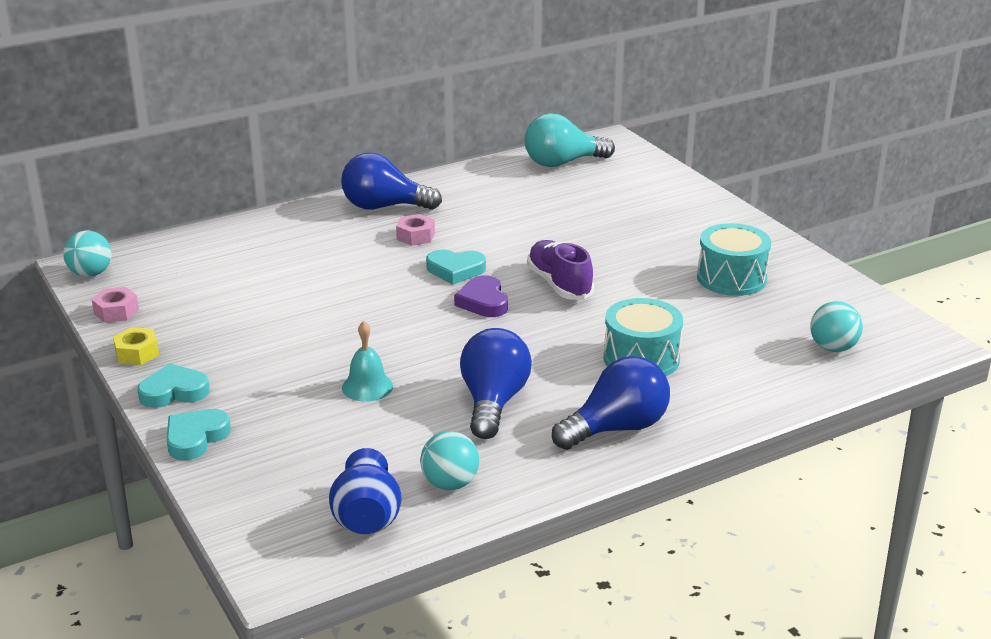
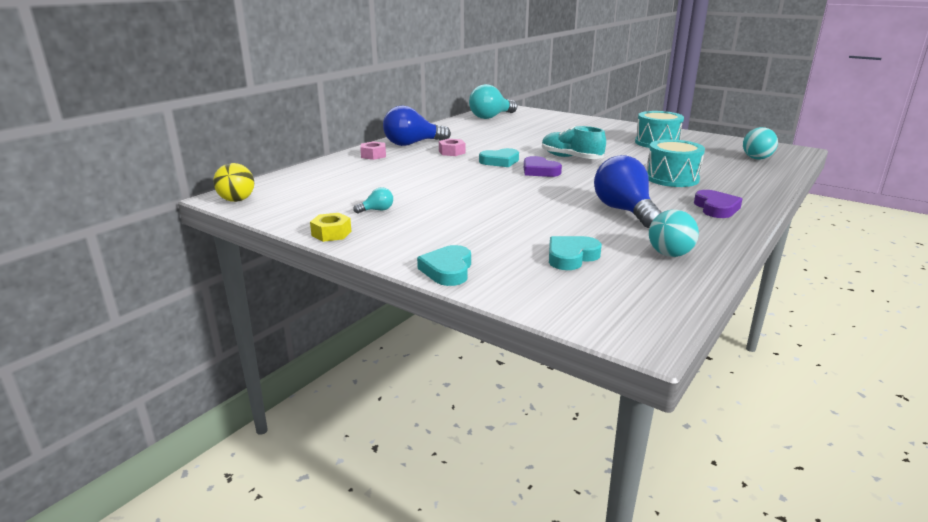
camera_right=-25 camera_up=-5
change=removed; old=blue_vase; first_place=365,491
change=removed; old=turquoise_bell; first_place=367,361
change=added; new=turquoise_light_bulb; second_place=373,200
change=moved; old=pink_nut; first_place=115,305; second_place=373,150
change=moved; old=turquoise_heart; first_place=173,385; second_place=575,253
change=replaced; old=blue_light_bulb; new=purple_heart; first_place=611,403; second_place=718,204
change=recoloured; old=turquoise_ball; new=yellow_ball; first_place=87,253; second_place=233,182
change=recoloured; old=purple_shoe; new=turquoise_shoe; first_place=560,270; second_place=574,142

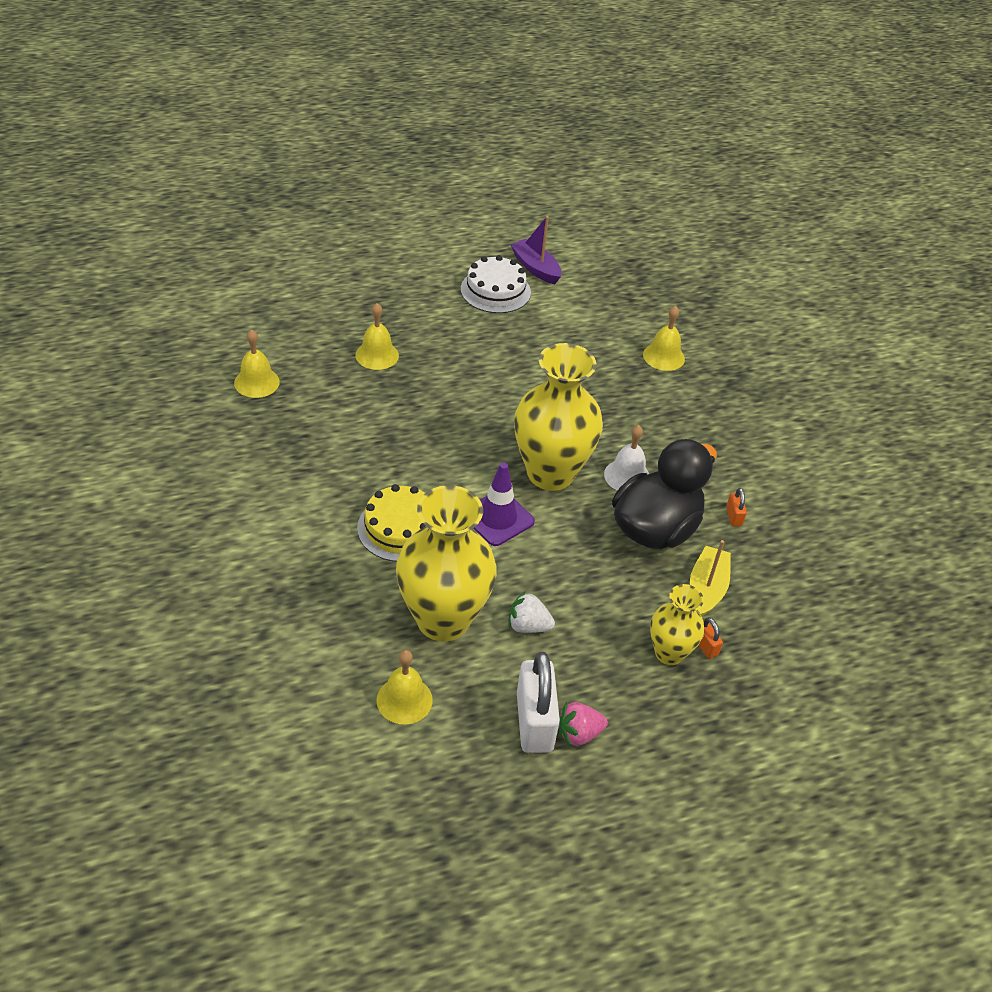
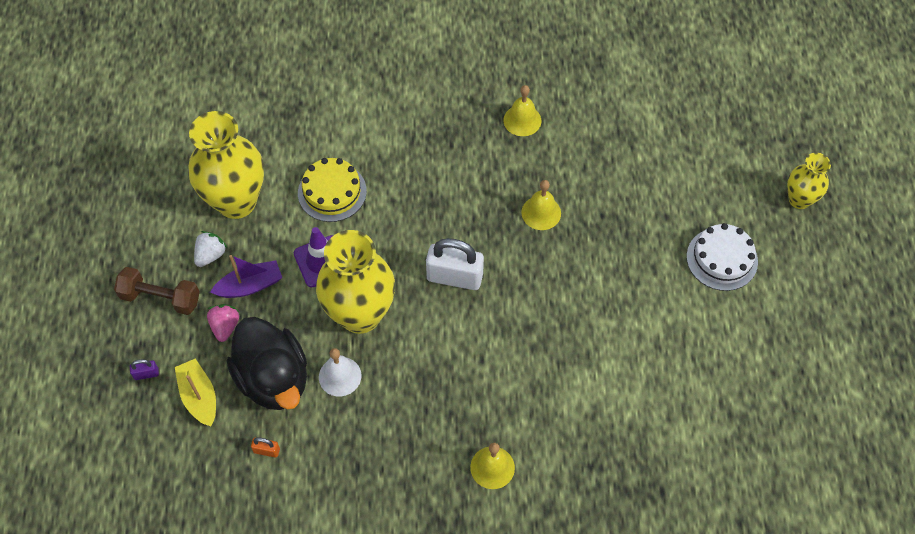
camera_right=110 camera_up=15
change=removed; old=yellow_bell; first_place=404,687
change=added; new=brown_dumbbell; second_place=157,291
change=moved; old=white_cake; first_place=496,284; second_place=722,257
change=moved; old=purple_boat; first_place=535,250; second_place=246,276
change=moved; old=white_padlock; first_place=538,702; second_place=455,264
change=moved; old=pink_strawberry; first_place=583,724; second_place=223,323
change=moved; old=yellow_vase; first_place=677,624; second_place=809,181
change=recoloured; old=orange_padlock; new=purple_padlock; first_place=711,638; second_place=144,369
change=turned; old=yellow_boat; first_place=710,578; second_place=195,392; degrees=-150

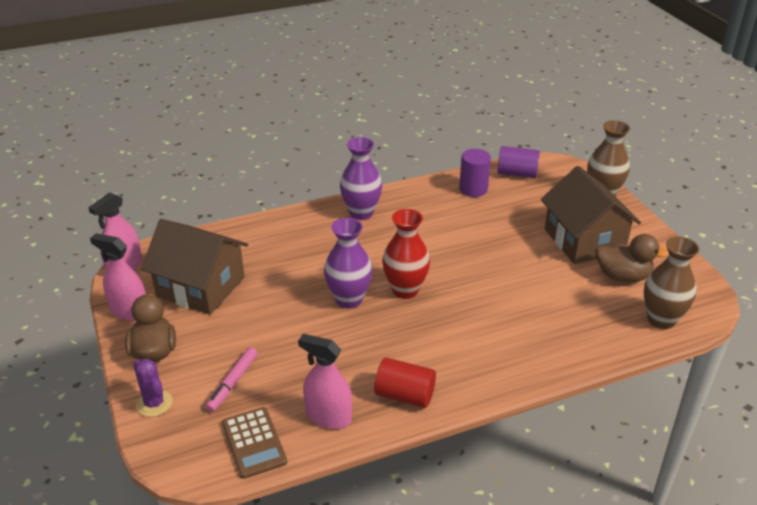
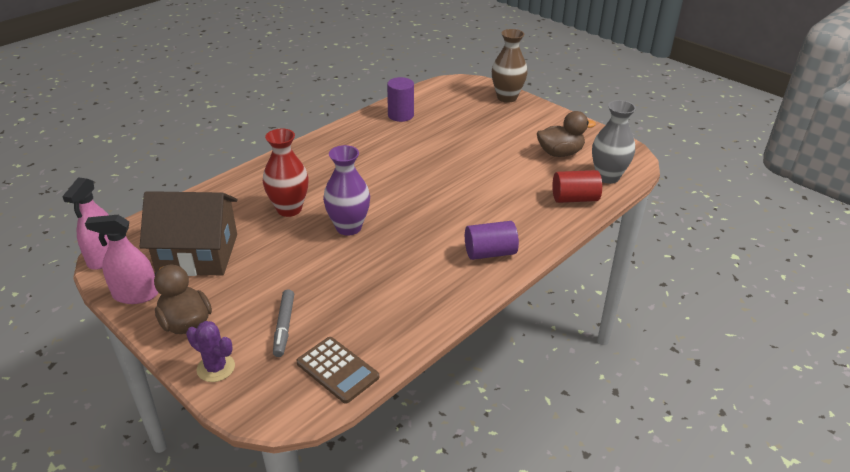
camera_right=-25 camera_up=0
change=removed; old=pink_spray_bottle; first_place=325,381
change=removed; old=purple_vase; first_place=361,178
change=removed; old=brown_house; first_place=591,215
change=moved; old=red_cylinder; first_place=405,383; second_place=577,186
change=moved; old=red_vase; first_place=406,254; second_place=286,173
change=moved; old=purple_cylinder; first_place=519,162; second_place=492,240
change=recoloured; old=pink_marker; new=grey_marker; first_place=231,379; second_place=283,323
change=recoloured; old=brown_vase; new=grey_vase; first_place=671,282; second_place=614,142

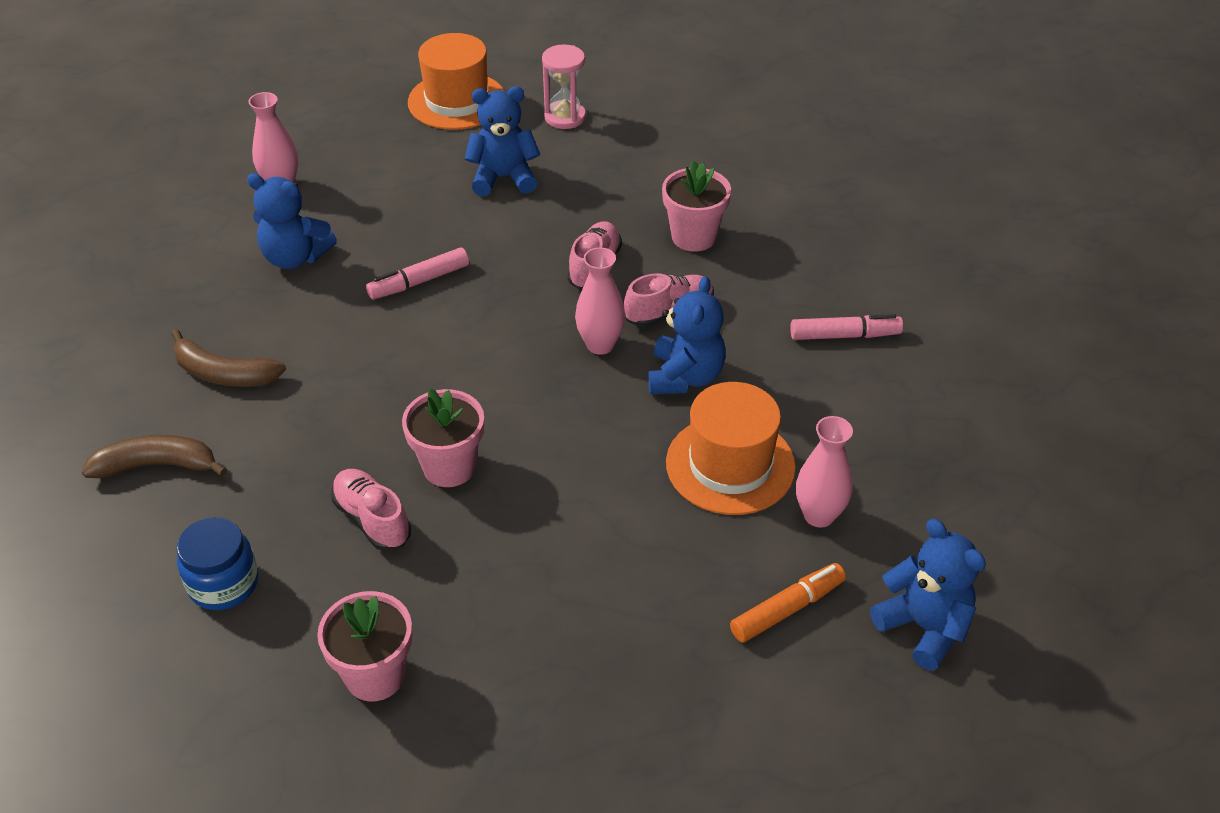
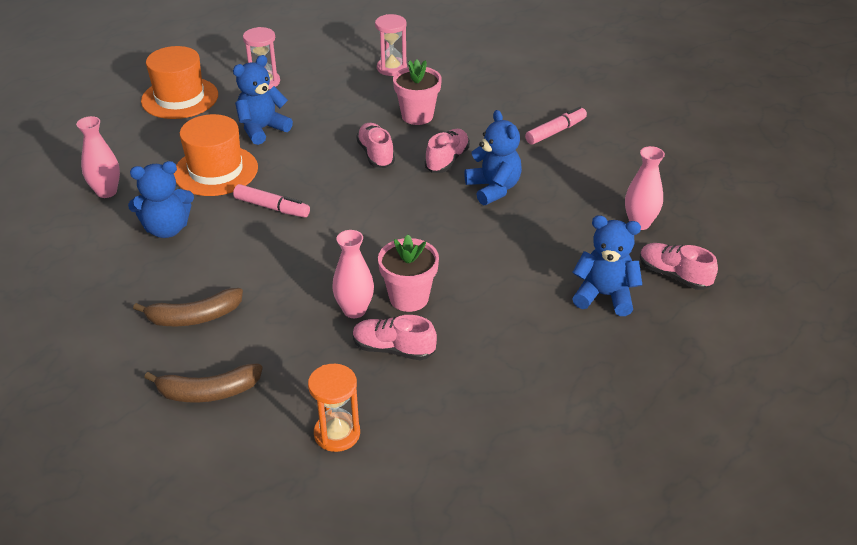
camera_right=-35 camera_up=-5
change=removed; old=pink_flower_pot; first_place=364,646
change=added; new=pink_hourglass; second_place=391,45
change=moved; old=pink_vase; first_place=600,301; second_place=353,274
change=moved; old=orange_hat; first_place=731,448; second_place=216,155
change=moved; old=blue_teddy_bear; first_place=928,594; second_place=607,265
change=replaced; old=blue_jar; new=orange_hourglass; first_place=217,563; second_place=334,408
change=replaced; old=orange_marker; new=pink_shoe; first_place=788,602; second_place=679,266
change=turned; old=brown_banana; first_place=154,456; second_place=203,383; degrees=-150
change=turned; old=pink_marker; first_place=417,273; second_place=271,200; degrees=-90

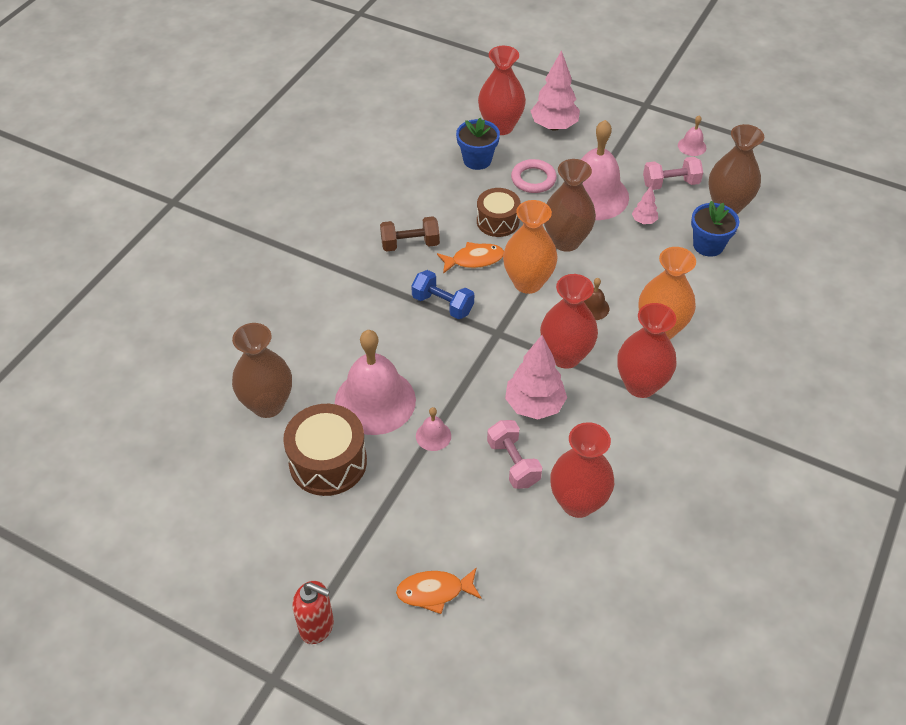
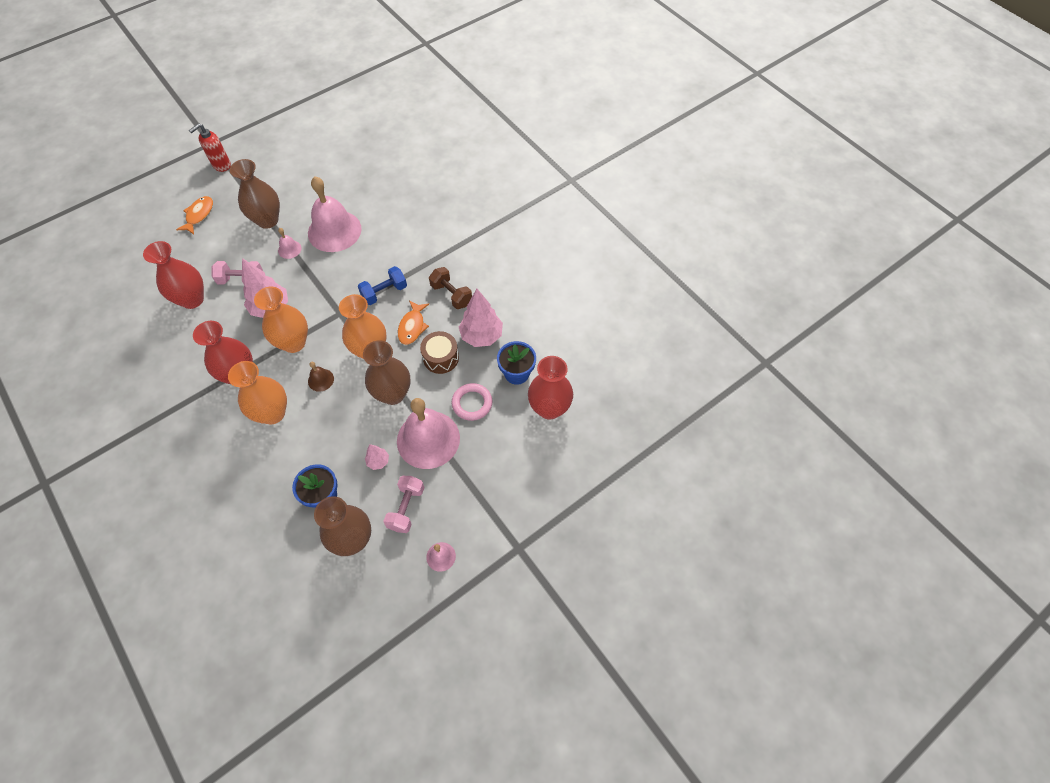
camera_right=115 camera_up=10
change=removed; old=brown_drum; first_place=325,450
change=moved; old=brown_vase; first_place=262,370; second_place=255,194
change=moved; old=pink_tree; first_place=555,90; second_place=481,317
change=recoloured; old=red_vase; new=orange_vase; first_place=569,321; second_place=281,320
change=turned; old=brown_dumbbell; first_place=410,234; second_place=450,288; degrees=-60

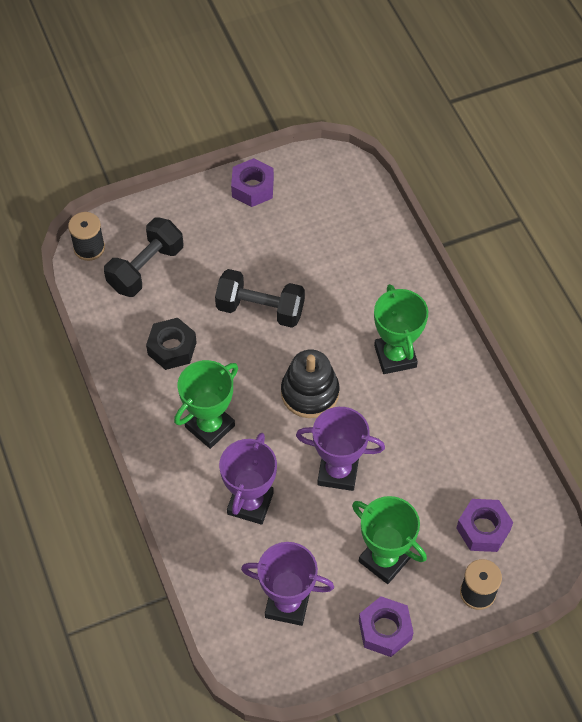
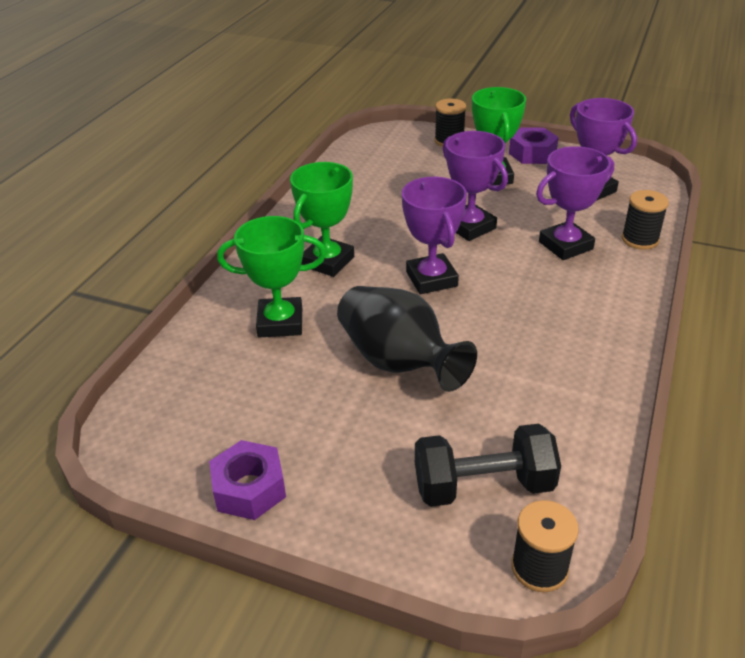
camera_right=-135 camera_up=-20
change=removed; old=black_nut; first_place=171,344
change=removed; old=purple_nut; first_place=484,525
change=added; new=black_spool; second_place=645,220
change=moved; old=green_trophy; first_place=206,404; second_place=271,276
change=replaced; old=black_dumbbell; new=black_vase; first_place=260,298; second_place=407,339
change=replaced; old=black_stacking_toy; new=purple_trophy; first_place=310,384; second_place=434,235

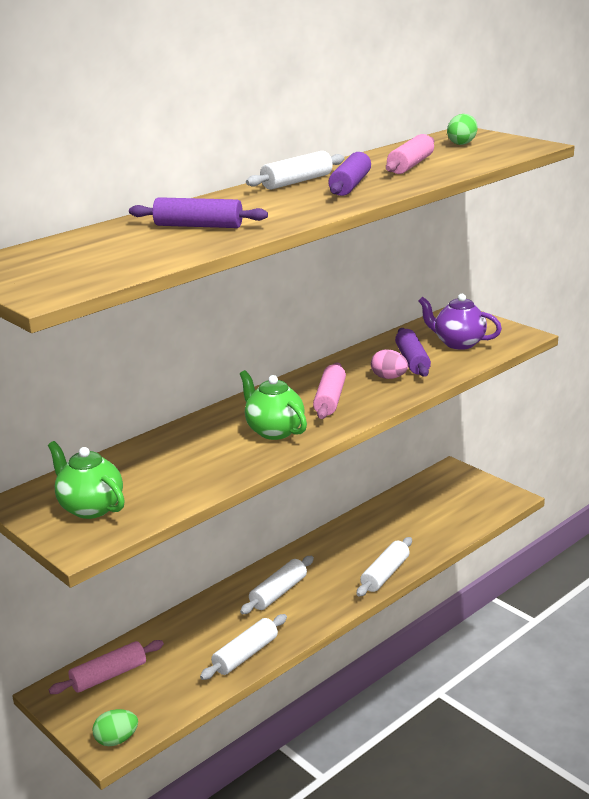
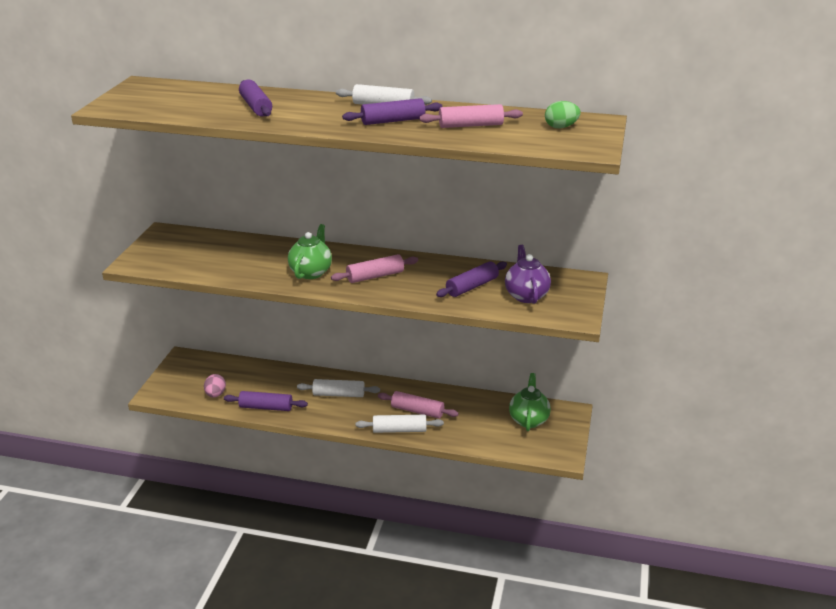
camera_right=55 camera_up=5
change=removed; old=green_egg; first_place=115,727
change=moved; old=green_teapot; first_place=86,480; second_place=530,402
change=moved; old=pink_rolling_pin; first_place=106,667; second_place=418,404
change=moved; old=pink_egg; first_place=389,364; second_place=215,386
change=recoloured; old=white_rolling_pin; new=purple_rolling_pin; first_place=243,647; second_place=266,401

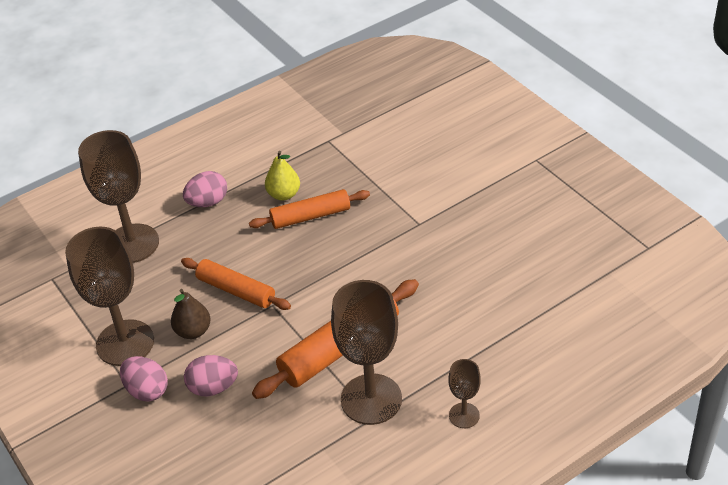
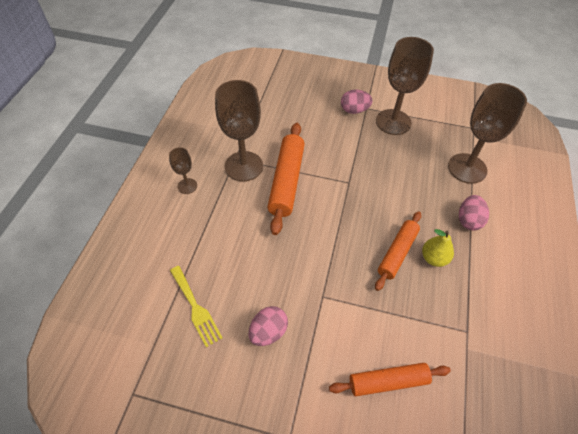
camera_right=135 camera_up=10
change=removed; old=brown_pear; first_place=191,314
change=added; new=yellow_fork; second_place=196,306
change=moved; old=orange_rolling_pin; first_place=236,284; second_place=390,379
change=moved; old=pink_egg; first_place=211,375; second_place=268,326

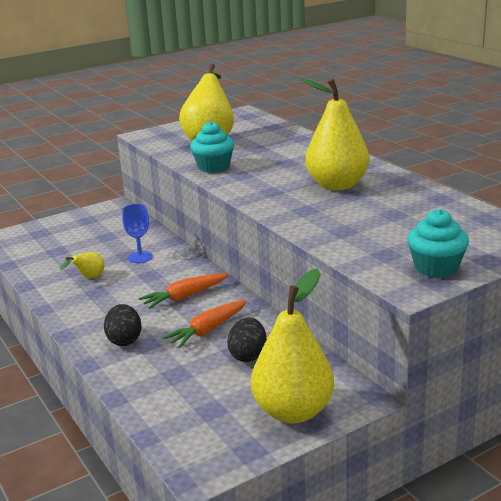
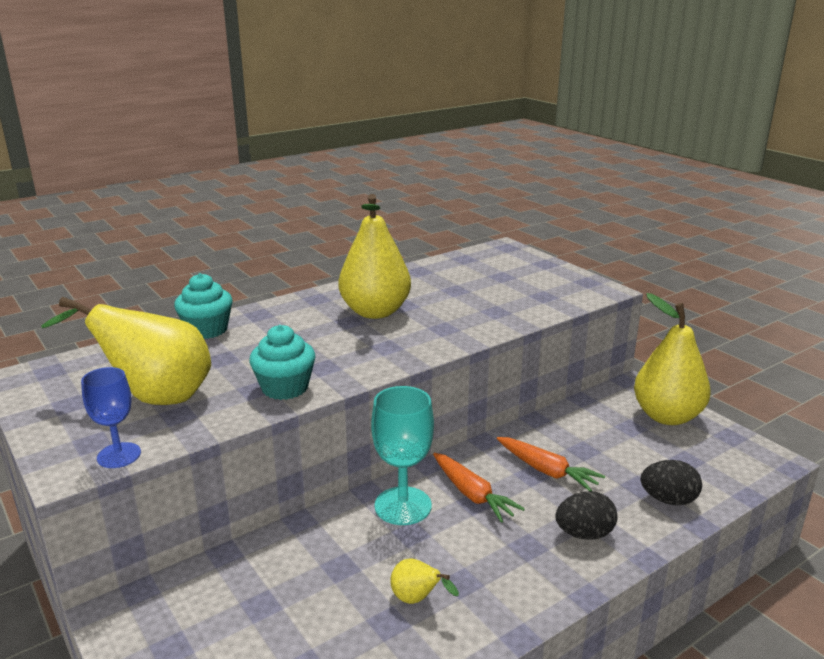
camera_right=-95 camera_up=0
change=added; new=turquoise_goblet; second_place=402,455
change=moved; old=blue_goblet; first_place=137,233; second_place=111,417
change=moved; old=black_egg; first_place=246,339; second_place=671,482
change=moved; old=turquoise_cupcake; first_place=438,243; second_place=203,306

